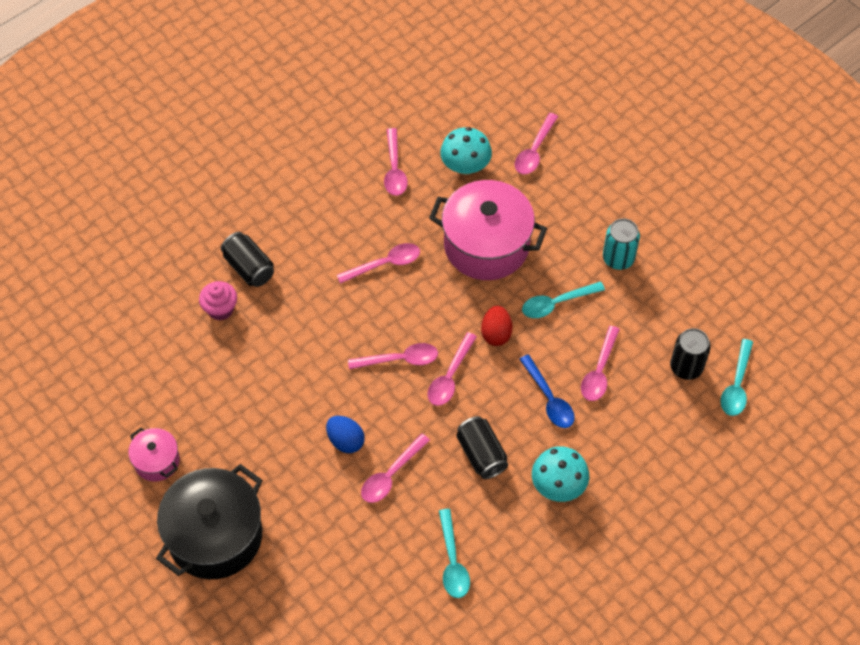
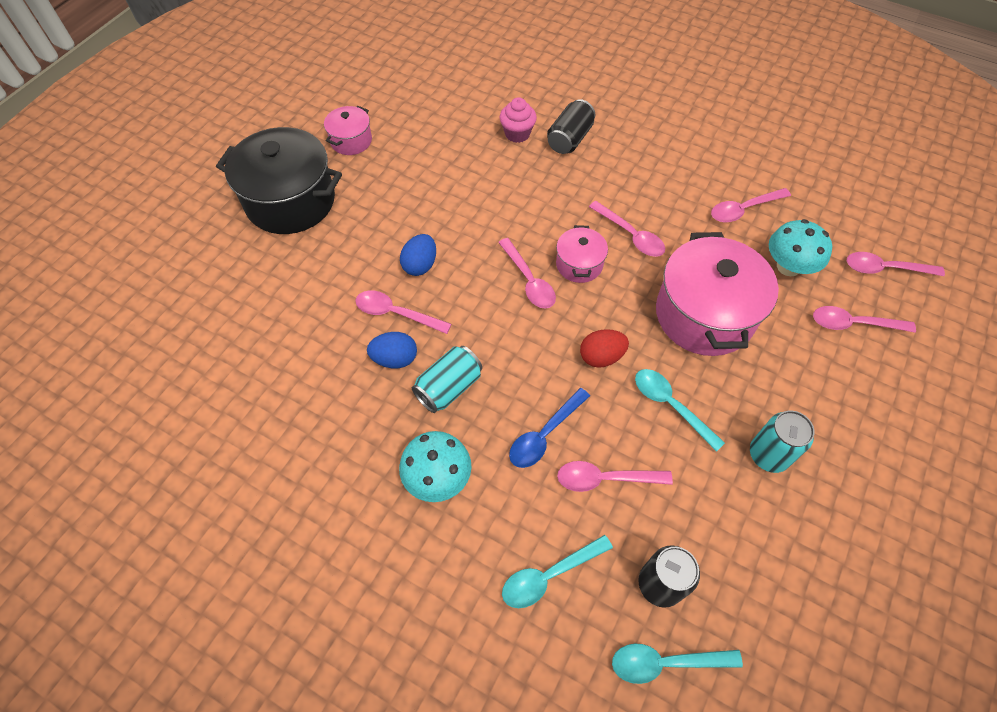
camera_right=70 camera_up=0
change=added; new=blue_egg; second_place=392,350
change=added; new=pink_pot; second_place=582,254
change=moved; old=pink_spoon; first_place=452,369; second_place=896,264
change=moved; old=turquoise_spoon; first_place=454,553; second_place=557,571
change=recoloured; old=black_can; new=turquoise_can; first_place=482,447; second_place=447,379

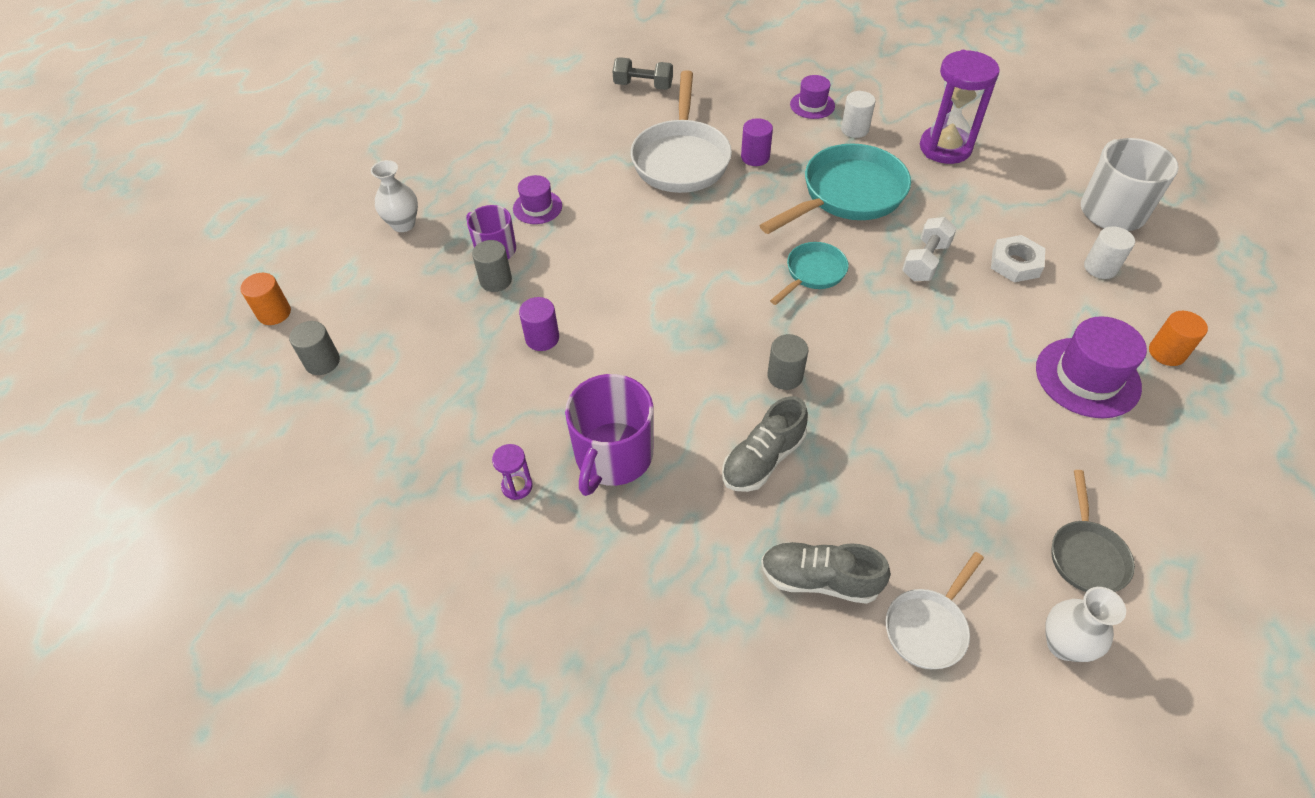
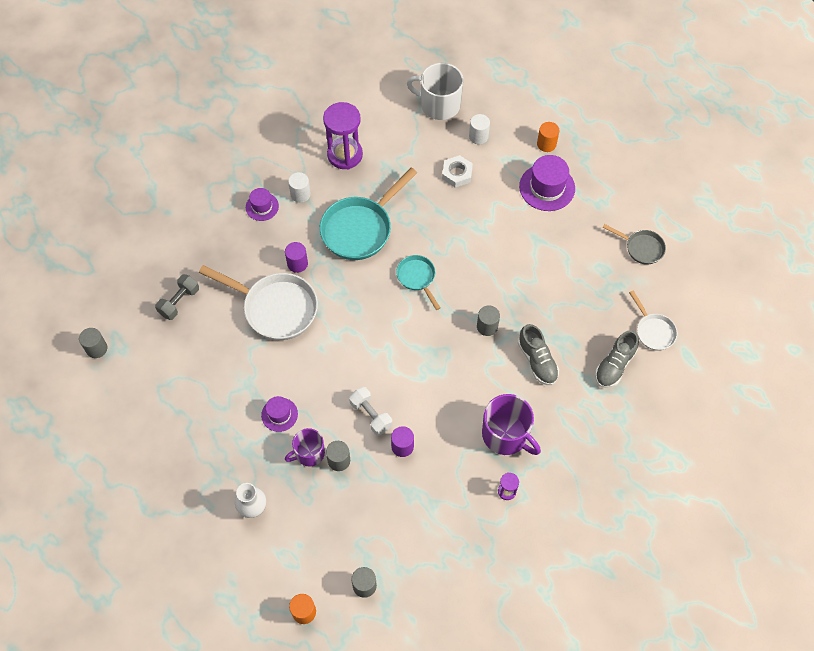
camera_right=-70 camera_up=10
change=removed; old=white_vase; first_place=1085,624
change=added; new=grey_cylinder; second_place=93,343
change=moved; old=white_dumbbell; first_place=929,249; second_place=370,411
change=turned; old=turquoise_pan; first_place=835,189; second_place=368,214; degrees=-120

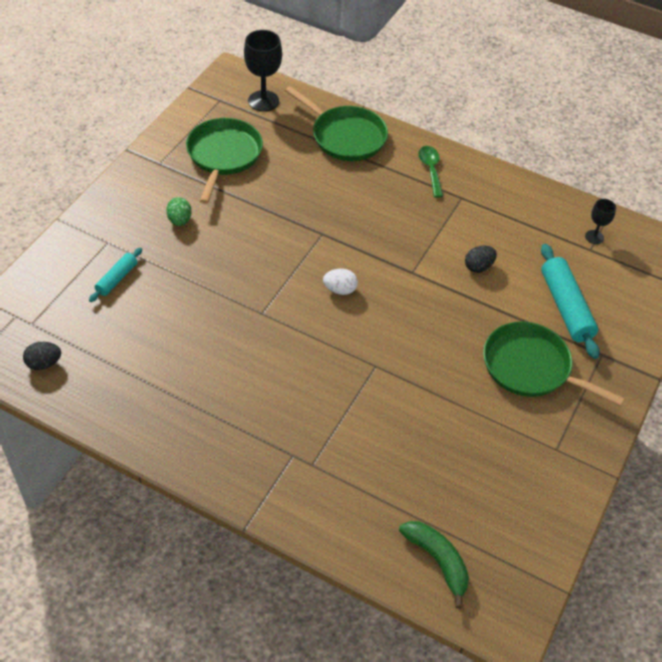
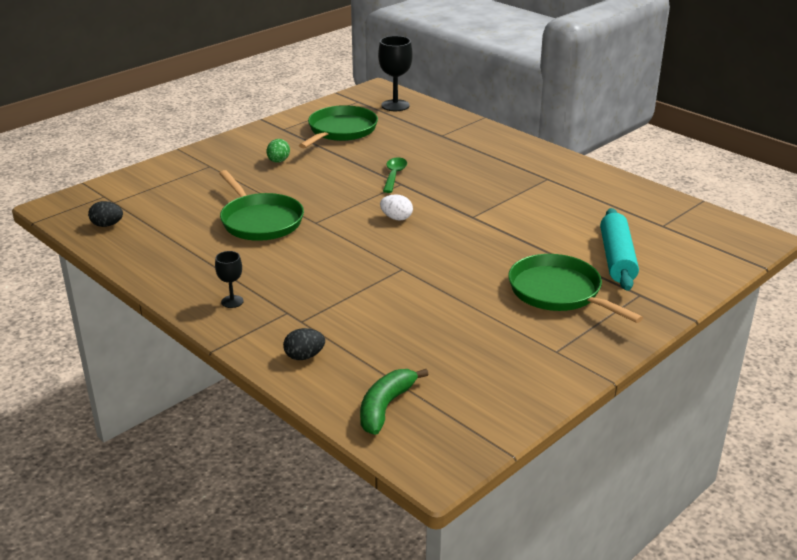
camera_right=20 camera_up=-20
change=removed; old=turquoise_rolling_pin; first_place=115,274
change=moved; old=green_pan; first_place=336,123; second_place=261,205
change=moved; old=green_spoon; first_place=430,172; second_place=395,175
change=moved; old=black_egg; first_place=481,259; second_place=304,344
change=moved; old=black_goblet; first_place=600,221; second_place=229,279
change=turned; old=green_banana; first_place=434,565; second_place=394,402; degrees=-135

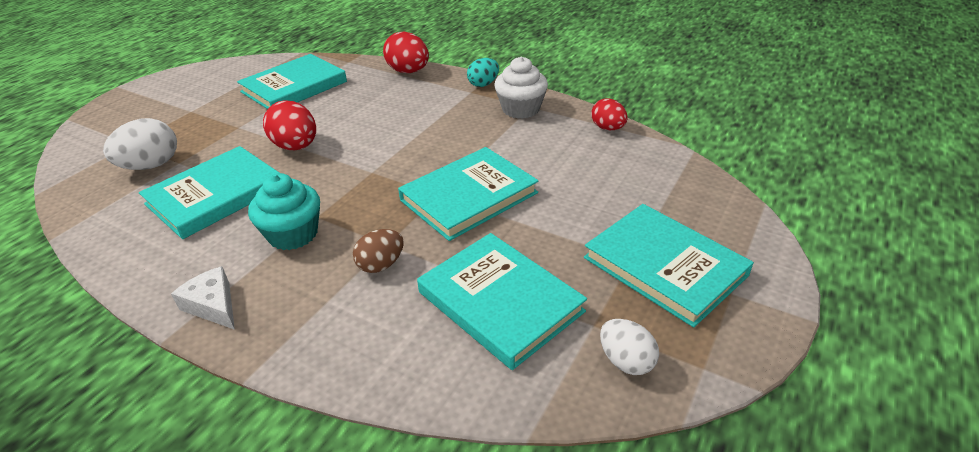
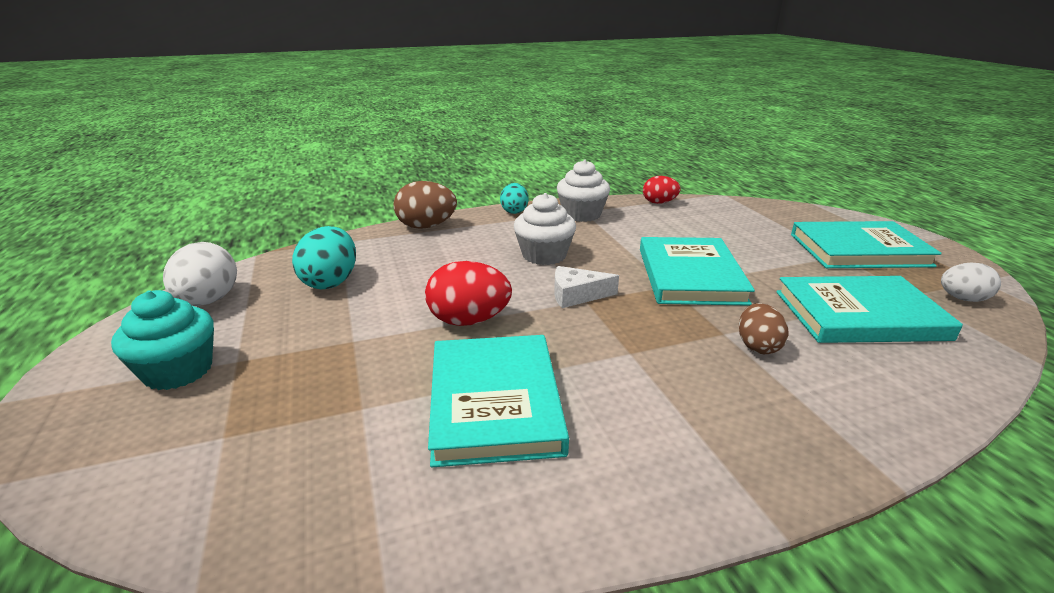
camera_right=-50 camera_up=-10
change=added; new=white_cupcake; second_place=545,229
change=moved; old=white_egg; first_place=140,144; second_place=200,274
change=moved; old=white_cheese; first_place=203,298; second_place=586,287
change=moved; old=turquoise_cupcake; first_place=284,211; second_place=162,340
change=replaced; old=turquoise_book; new=turquoise_egg; first_place=292,81; second_place=324,257
change=recoloured; old=red_egg; new=brown_egg; first_place=406,52; second_place=425,205

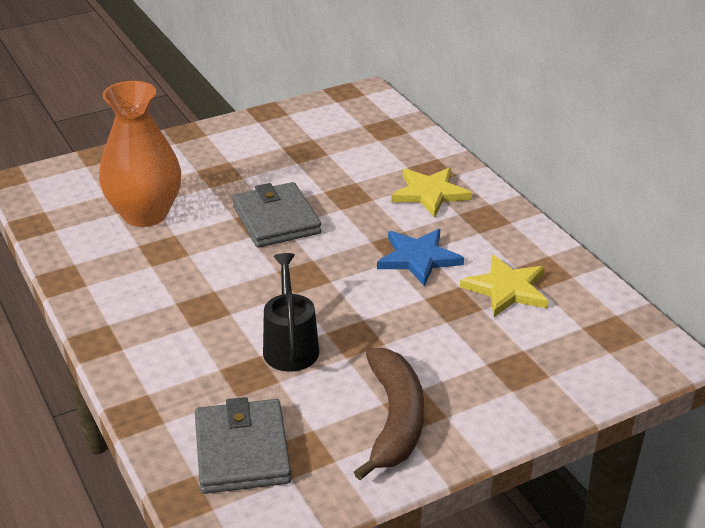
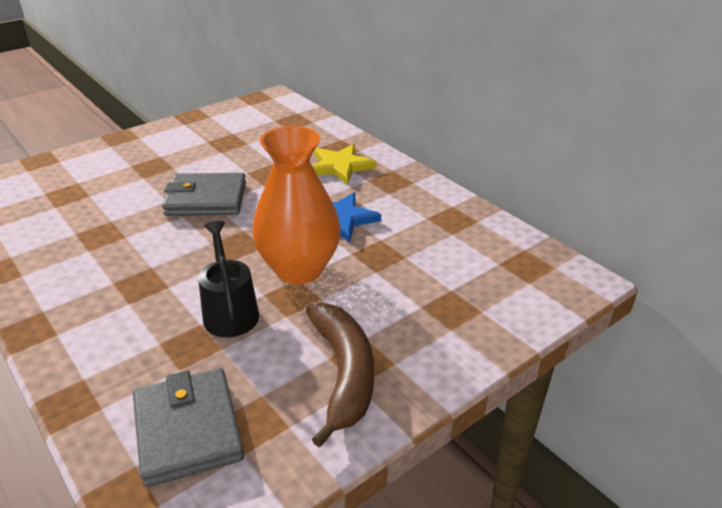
camera_right=-10 camera_up=0
change=removed; old=yellow_star; first_place=504,286
change=moved; old=orange_vase; first_place=140,154; second_place=296,205
change=turned; old=grey_wallet; first_place=276,214; second_place=204,194; degrees=-60

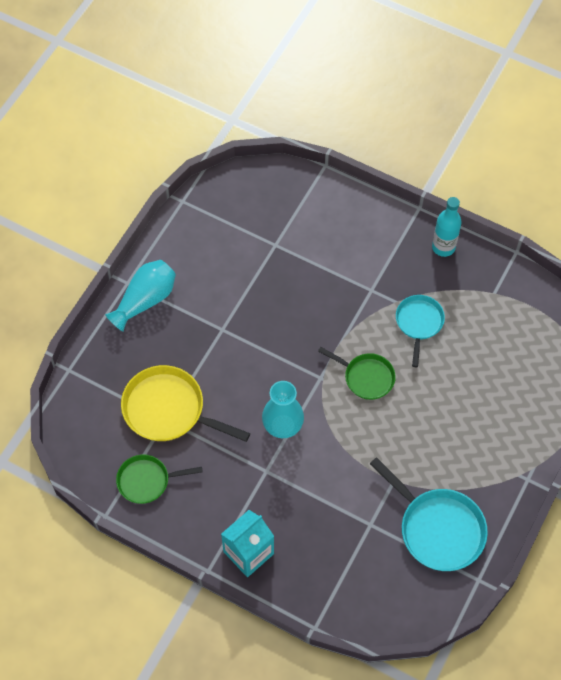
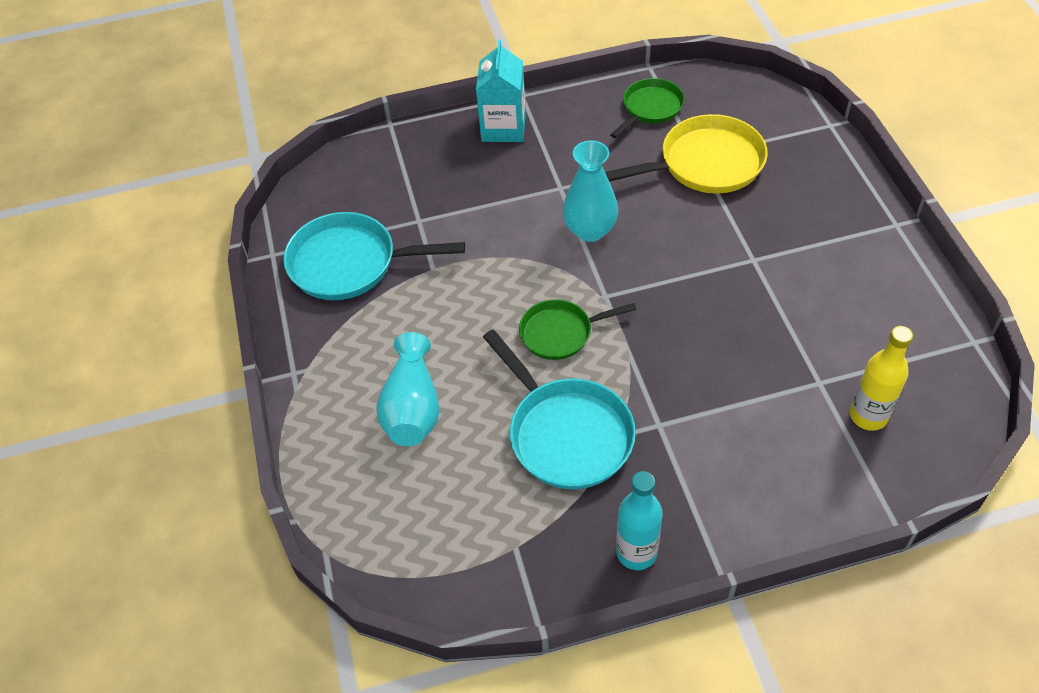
camera_right=140 camera_up=-10
change=added; new=yellow_bottle; second_place=881,378
change=moved; old=turquoise_vase; first_place=140,296; second_place=408,389
change=resized; old=turquoise_pan; first_place=420,331; second_place=559,409; factor=1.61

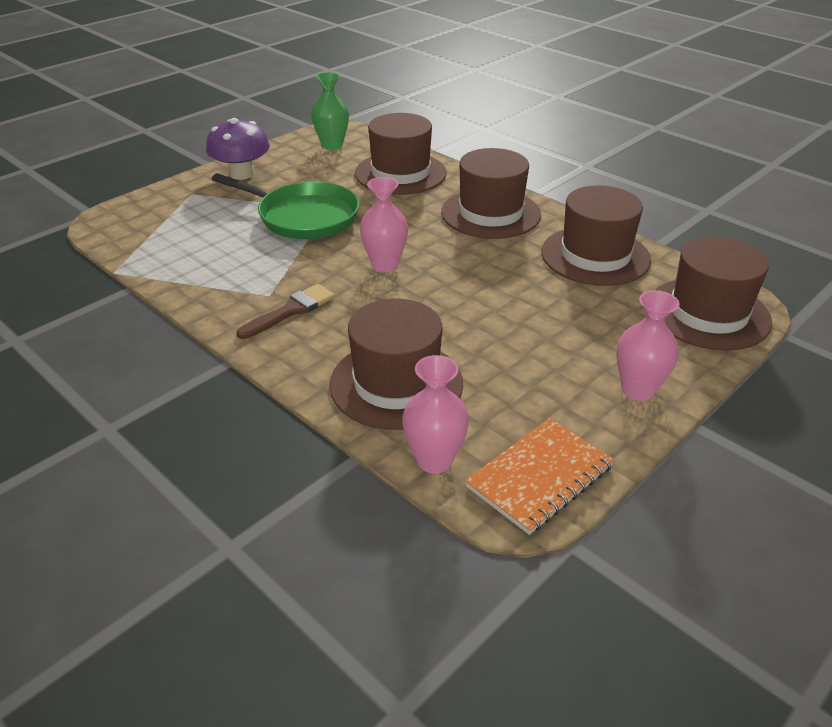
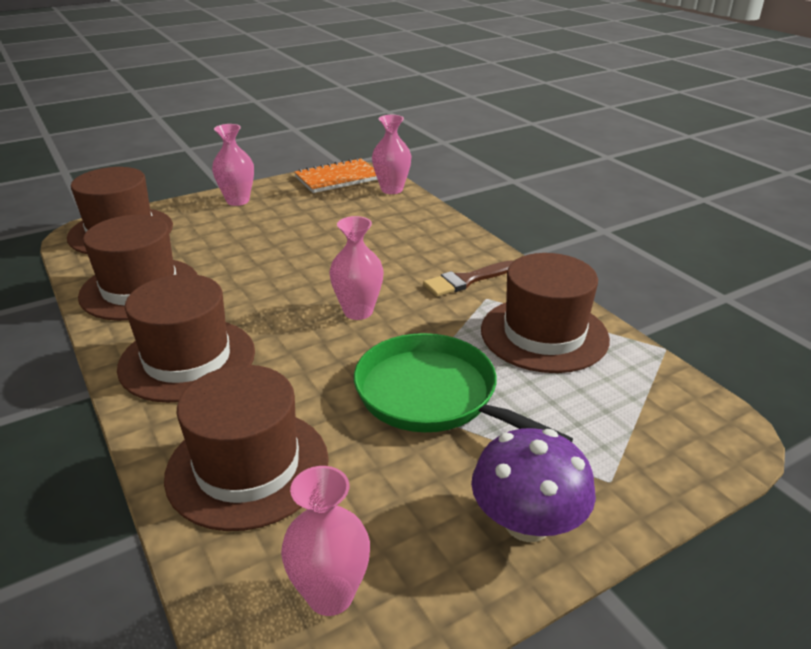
camera_right=-165 camera_up=-5
change=moved; old=brown_hat; first_place=396,364; second_place=545,313
change=recoloured; old=green_vase; new=pink_vase; first_place=330,111; second_place=325,541

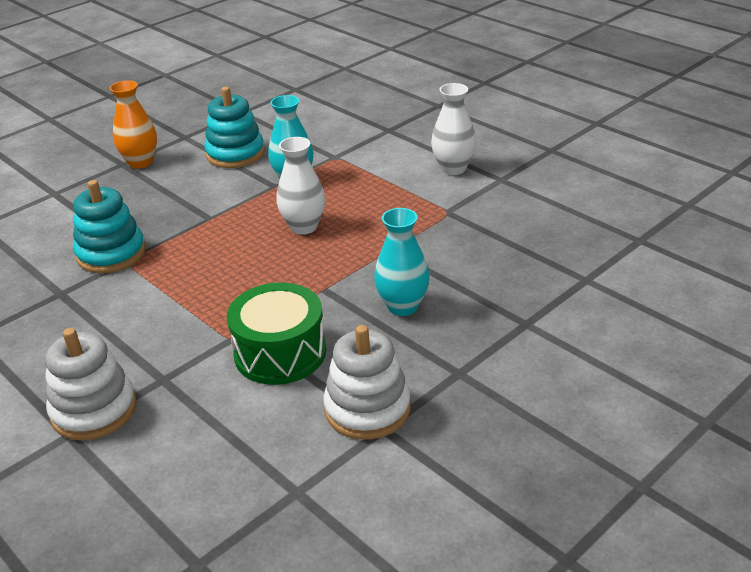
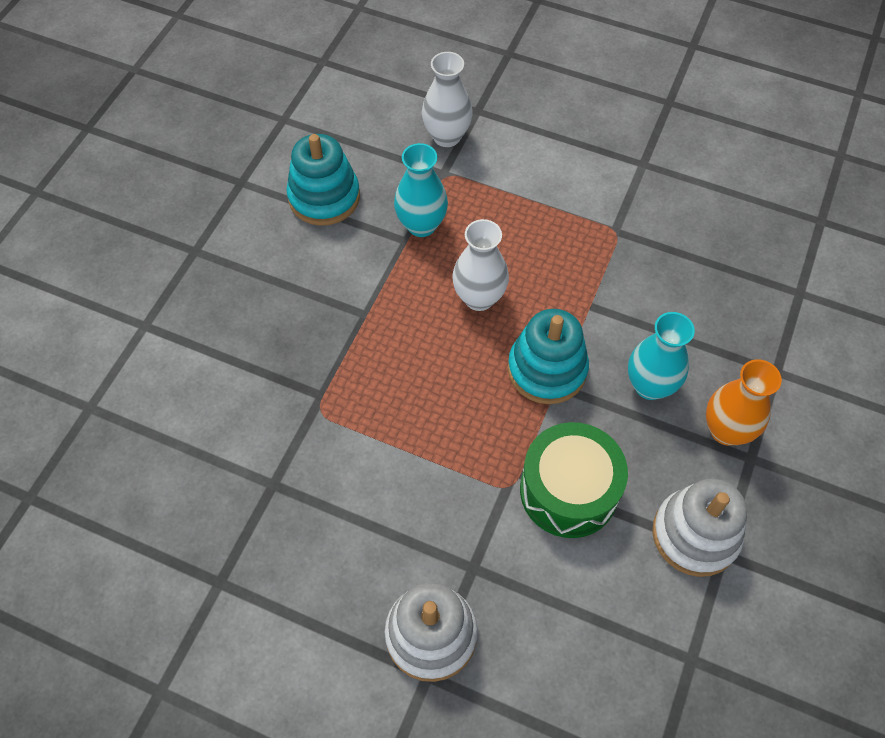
camera_right=-25 camera_up=25
change=moved; old=turquoise_stacking_toy; first_place=109,226; second_place=548,356
change=moved; old=orange_vase; first_place=133,124; second_place=744,402
change=moved; old=white_vase; first_place=453,129; second_place=447,99

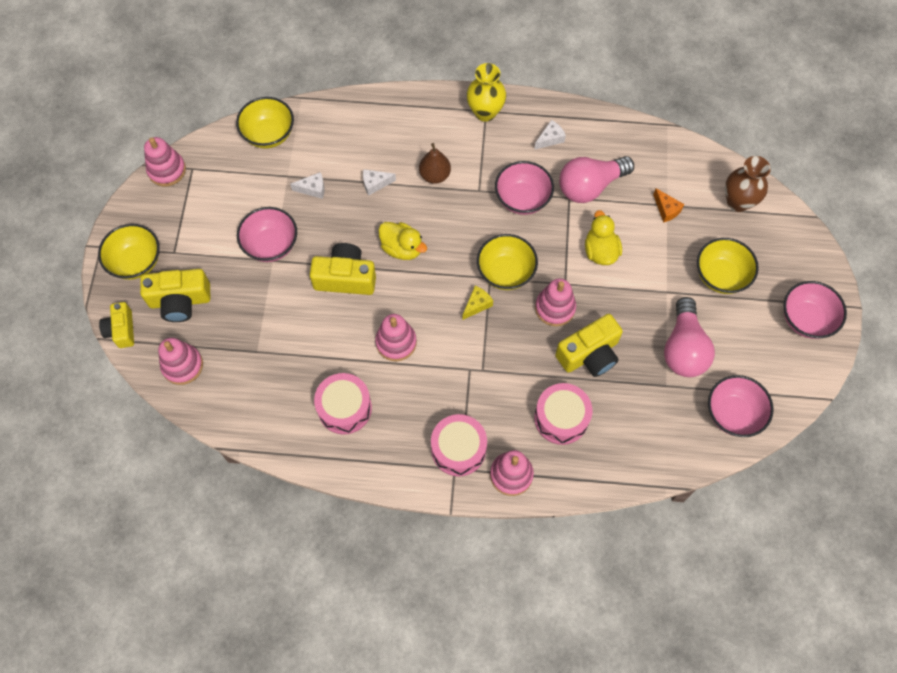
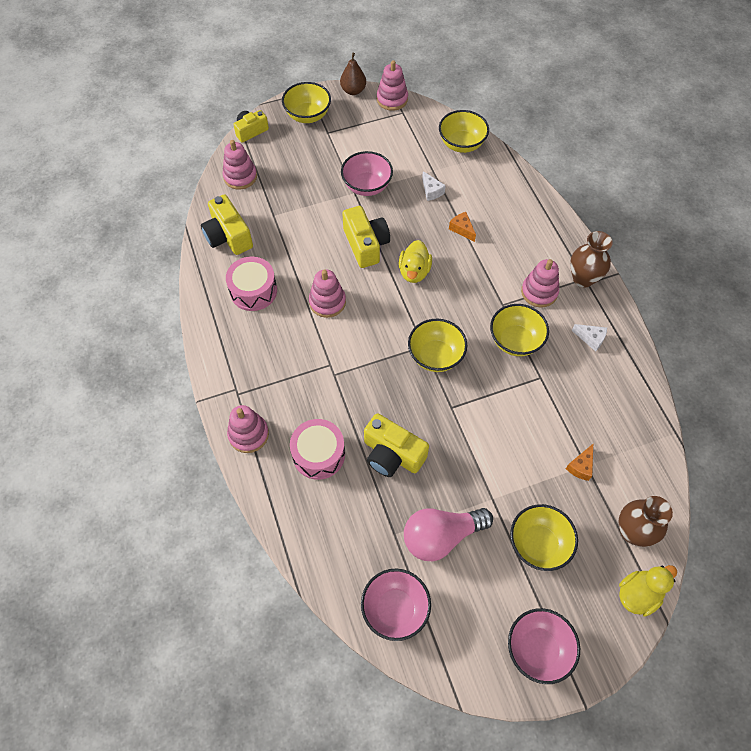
camera_right=65 camera_up=-5
change=removed; old=pink_drum; first_place=459,445
change=removed; old=yellow_cheese; first_place=477,303
change=removed; old=pink_light_bulb; first_place=596,179
change=moved; old=yellow_camera; first_place=175,295; second_place=227,224
change=moved; old=brown_pear; first_place=435,163; second_place=353,74
change=moved; old=pink_stacking_toy; first_place=555,302; second_place=540,283
change=moved; old=yellow_duck; first_place=603,237; second_place=648,591
change=recoloured; old=white_cheese; new=orange_cheese; first_place=379,182; second_place=462,227
change=recoloured; old=yellow_vase; new=brown_vase; first_place=486,92; second_place=591,259
change=recoloured; old=pink_bowl; new=yellow_bowl; first_place=524,188; second_place=519,330

